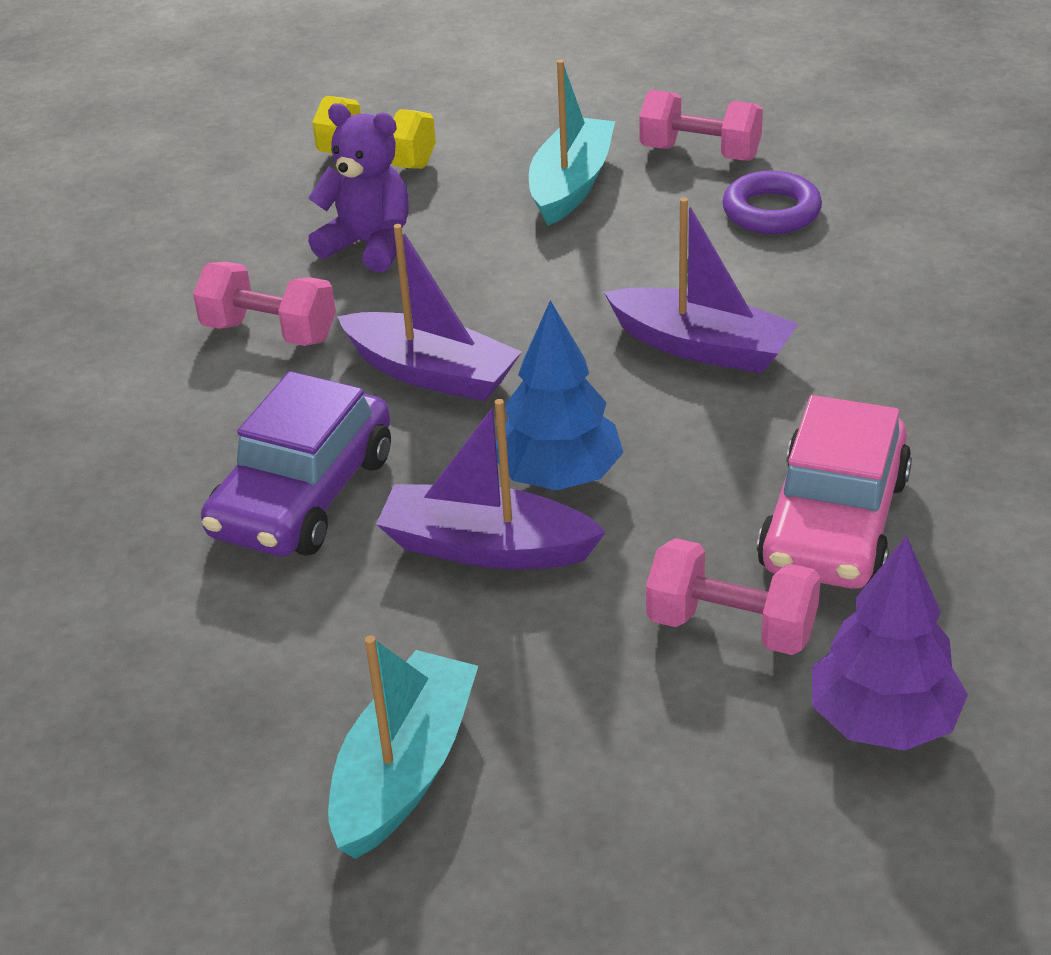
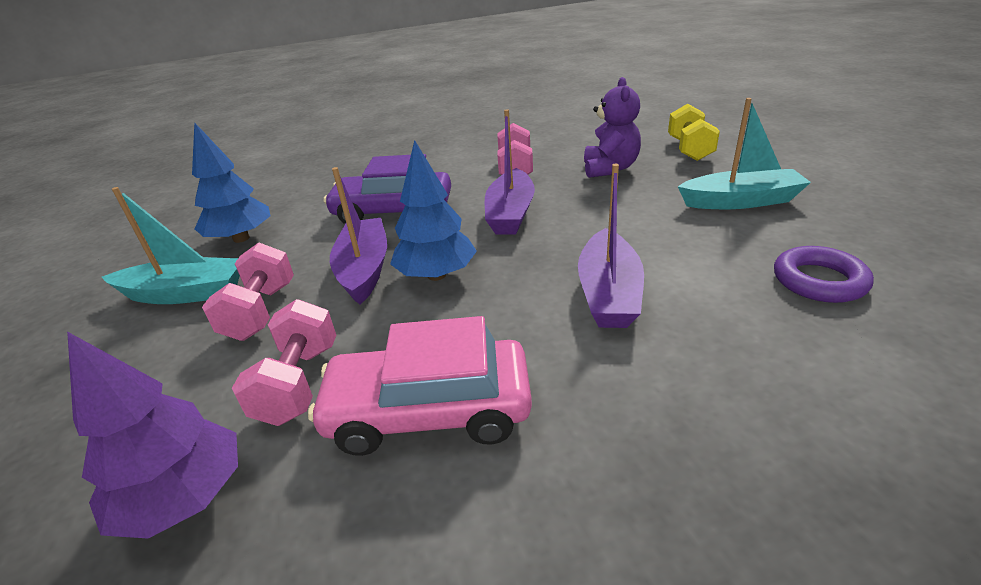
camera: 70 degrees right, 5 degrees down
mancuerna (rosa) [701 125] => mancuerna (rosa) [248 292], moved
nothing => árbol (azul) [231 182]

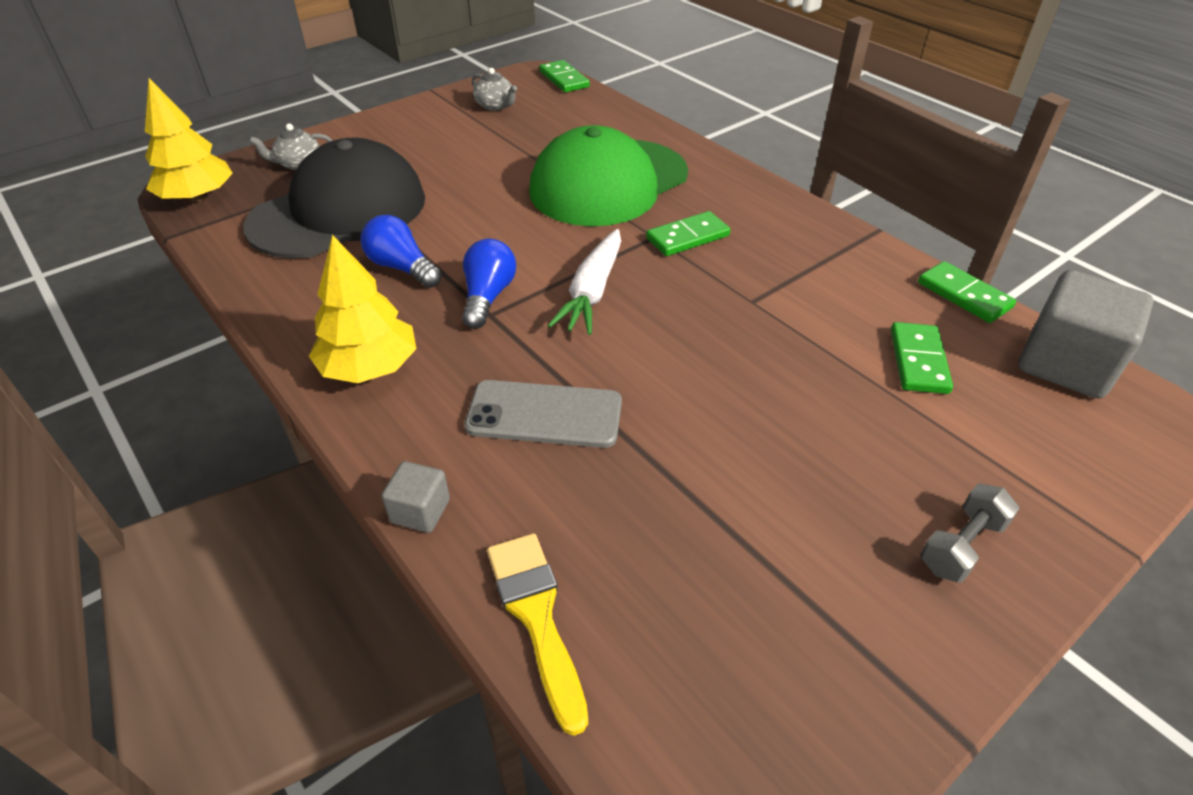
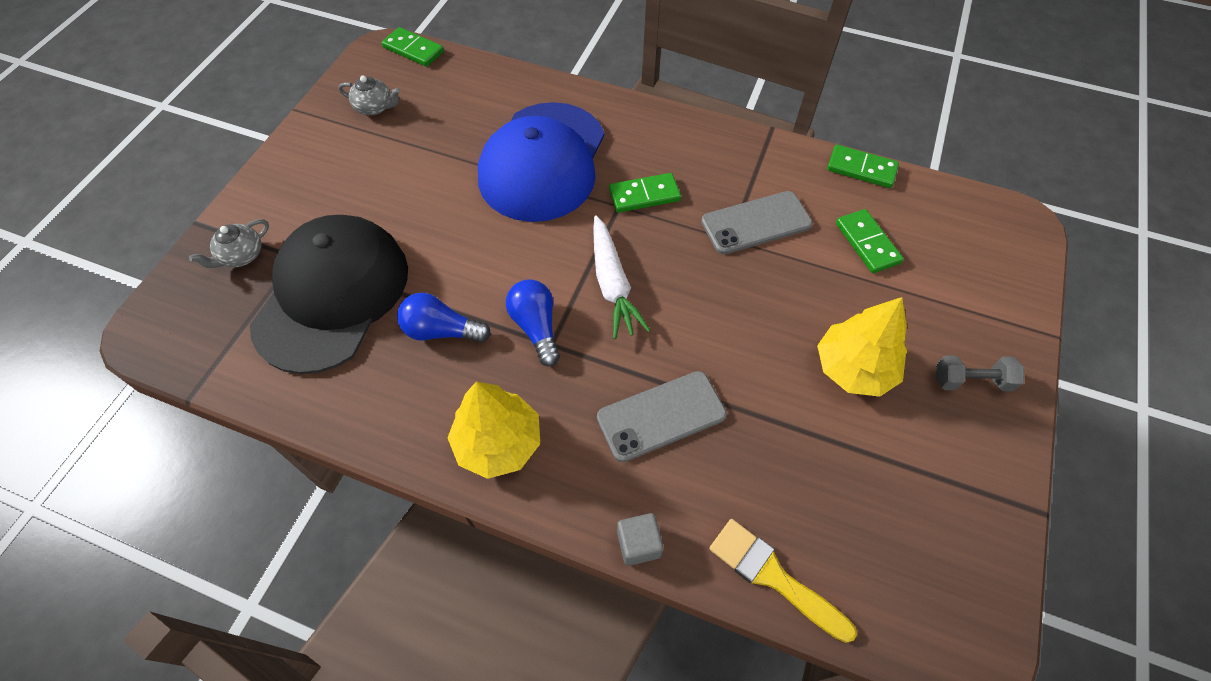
camera: 30 degrees left, 15 degrees up
árbol (amarillo) [189 140] => árbol (amarillo) [862 347], moved
gorra (verde) [608 175] => gorra (azul) [541 162]
ficha de dominó (verde) [688 233] => ficha de dominó (verde) [645 193], 45 degrees clockwise
cubo (gris) [1086 334] => nothing
mancuerna (gris) [970 533] => mancuerna (gris) [980 373], 75 degrees clockwise
nothing => móvil (gris) [757 222]

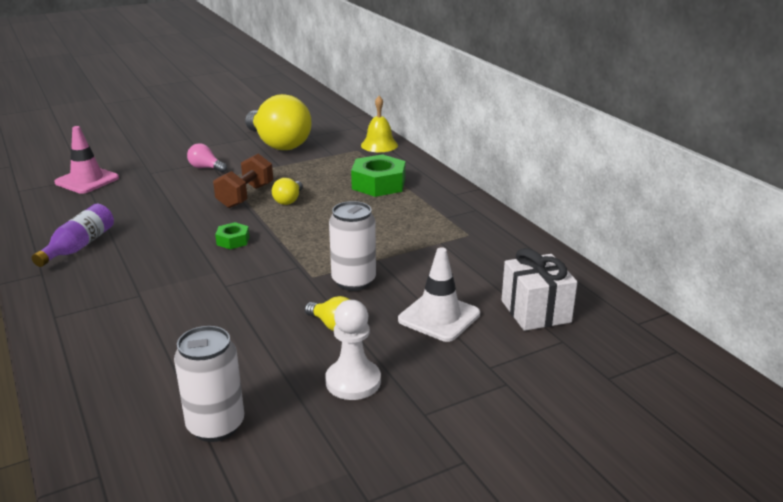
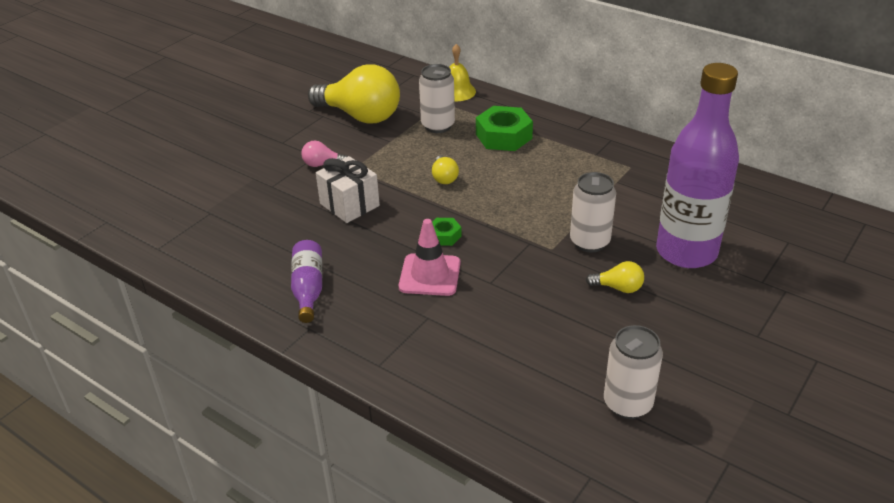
camera: 25 degrees left, 10 degrees up
cono de tráfico (rosa) [86 160] => cono de tráfico (rosa) [430 257], moved
mancuerna (marrón) [243 181] => nothing
cono de tráfico (blanco) [439 294] => botella (morado) [697 165]
regalo (blanco) [539 289] => regalo (blanco) [348 189], moved
peón (blanco) [353 350] => nothing
nothing => lata (blanco) [437 98]

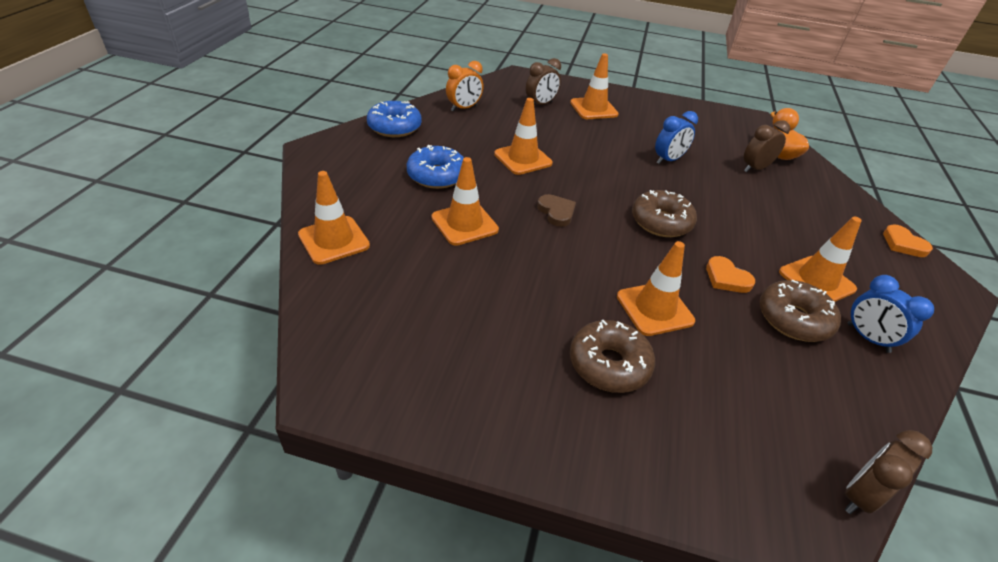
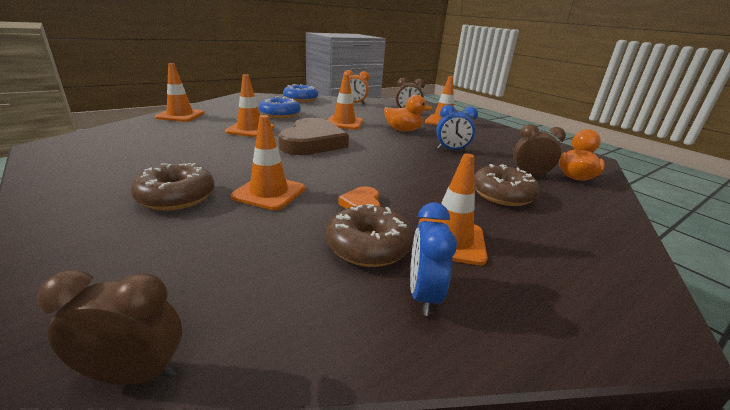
camera: 40 degrees right, 15 degrees down
rosquilla (marrón) [664 213] => rosquilla (marrón) [507 185], moved
corazón (marrón) [556 210] => corazón (marrón) [313 136], x2.21
corazón (naranja) [908 240] => nothing
nothing => pato (naranja) [408 113]

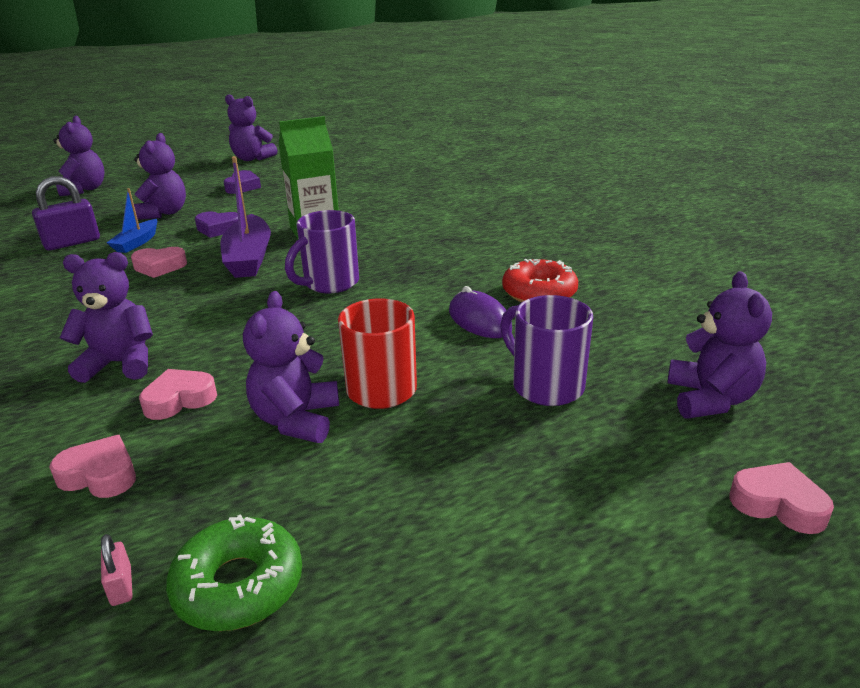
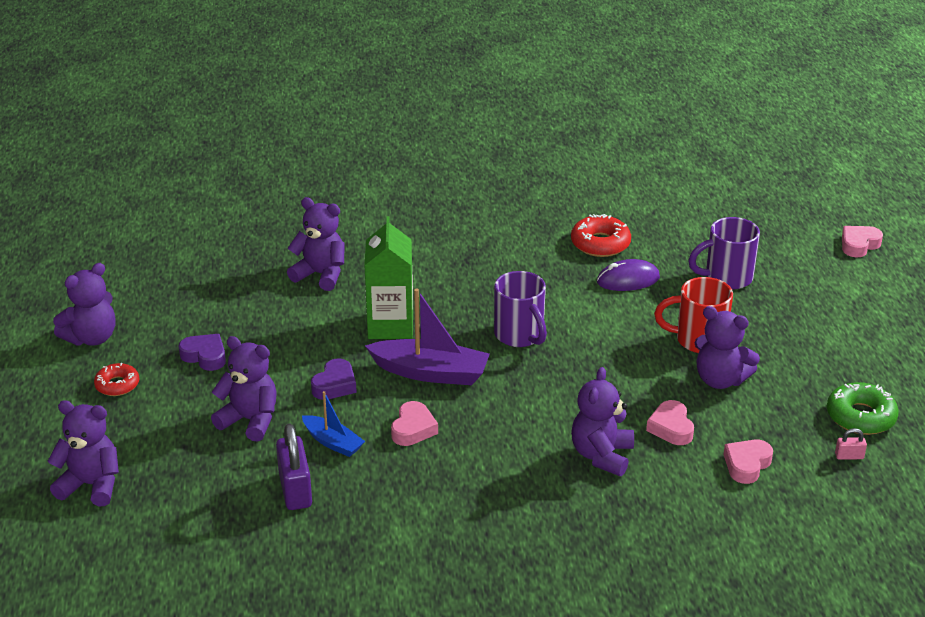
camera: 70 degrees left, 5 degrees up
osito (morado) [719 344] => osito (morado) [316 244], moved
nothing => rosquilla (rojo) [116 379]

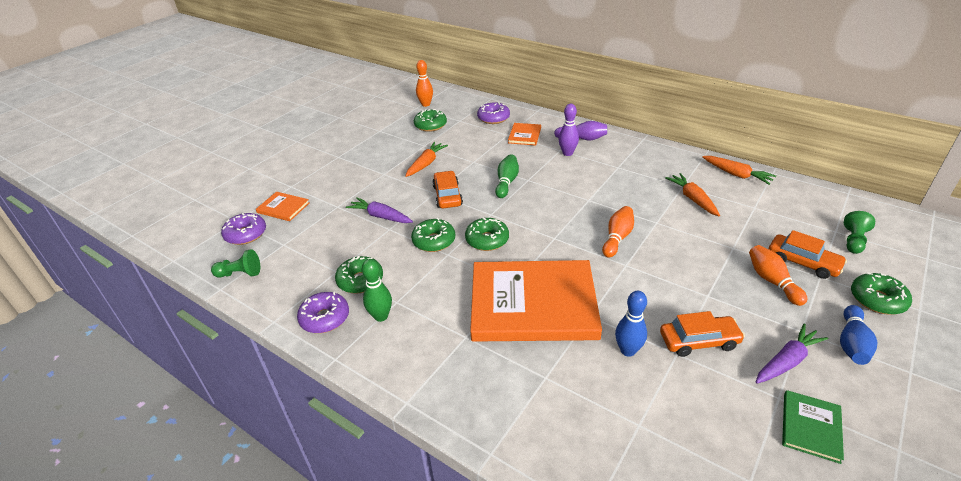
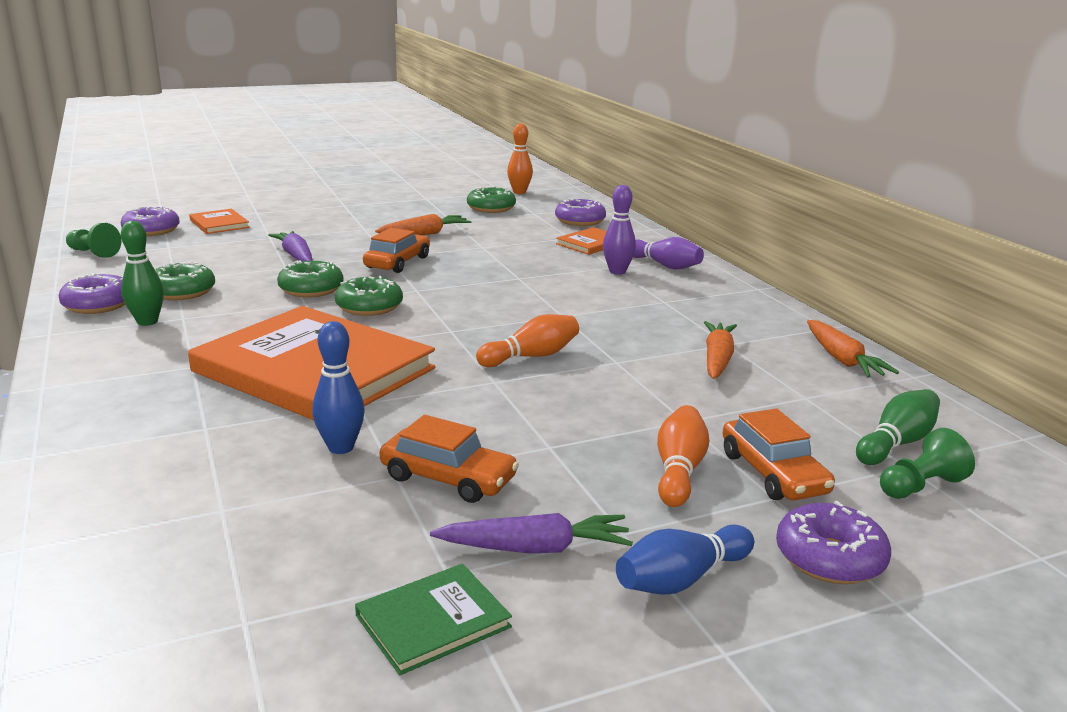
camera: 30 degrees right, 15 degrees down
bolo (verde) [507 176] => bolo (verde) [898 427], moved
rosquilla (verde) [881 293] => rosquilla (morado) [833 542]

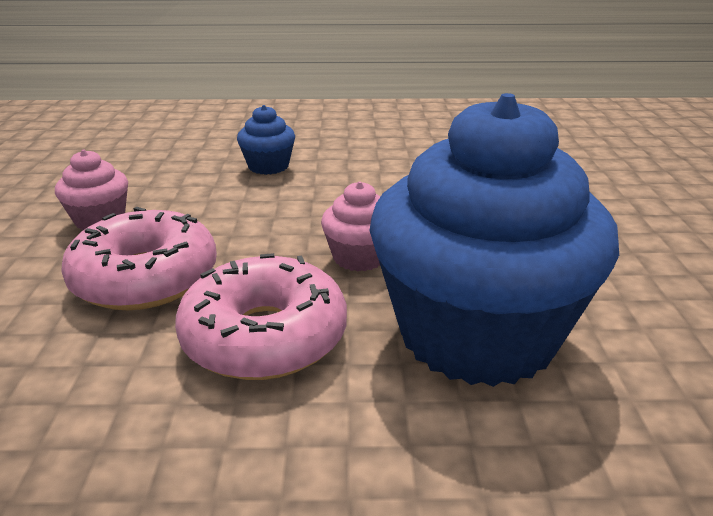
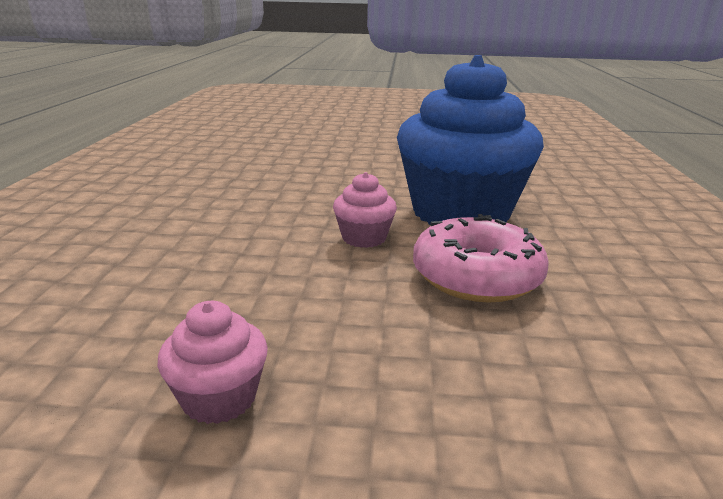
camera: 85 degrees left, 5 degrees down
magdalena (azul) [266 140] => nothing
rosquilla (rosa) [139 258] => nothing

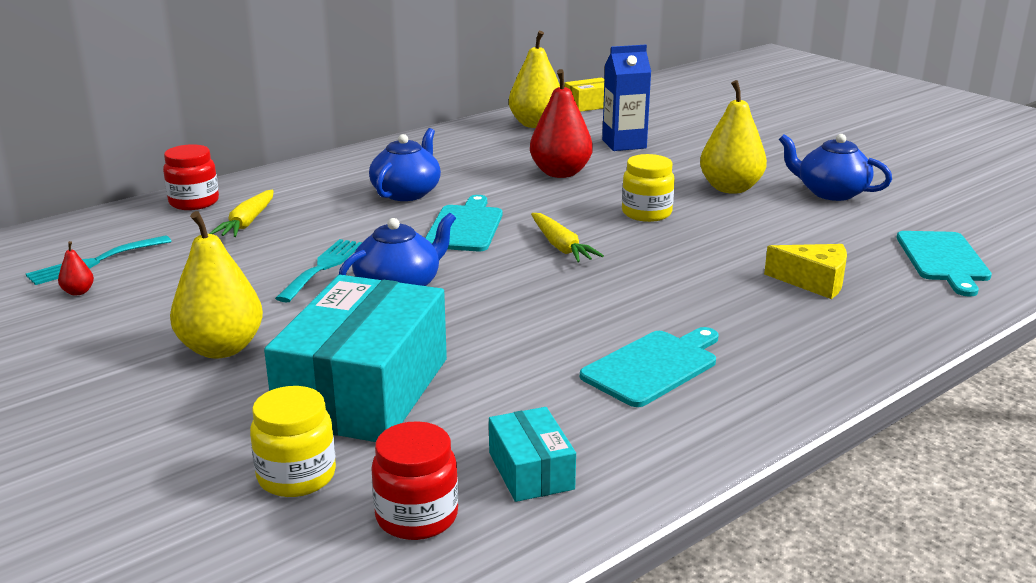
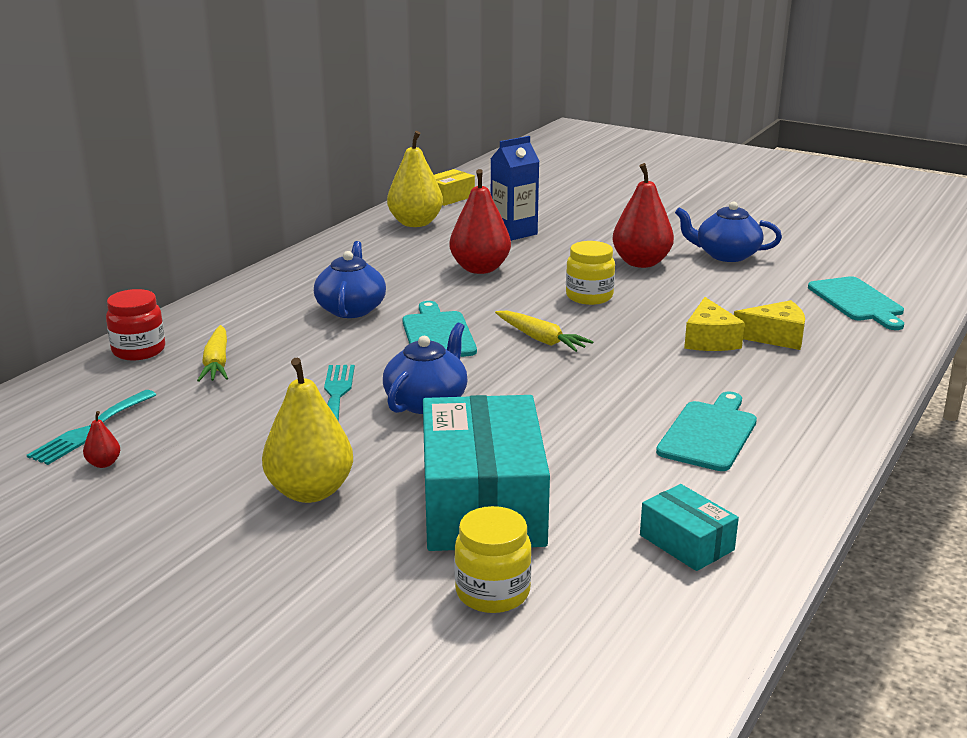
camera: 20 degrees left, 0 degrees up
pera (amarillo) [733 137] => pera (rojo) [643 215]
tarro (rojo) [414 480] => nothing
nothing => queso (amarillo) [714 324]

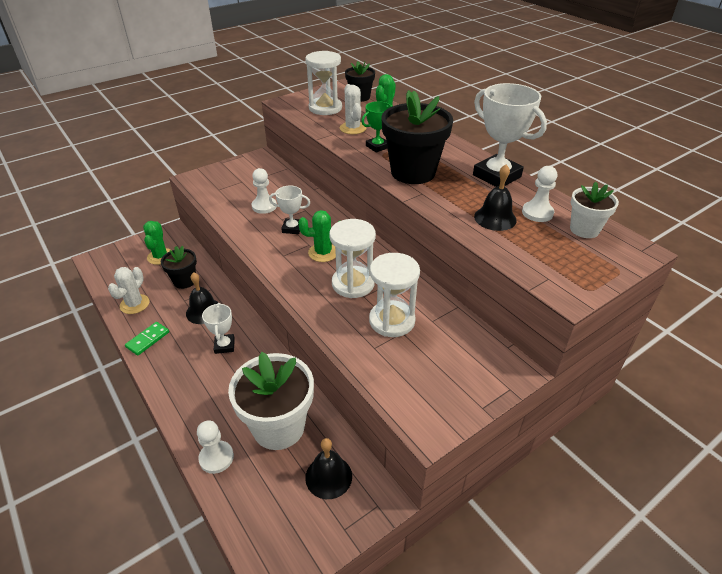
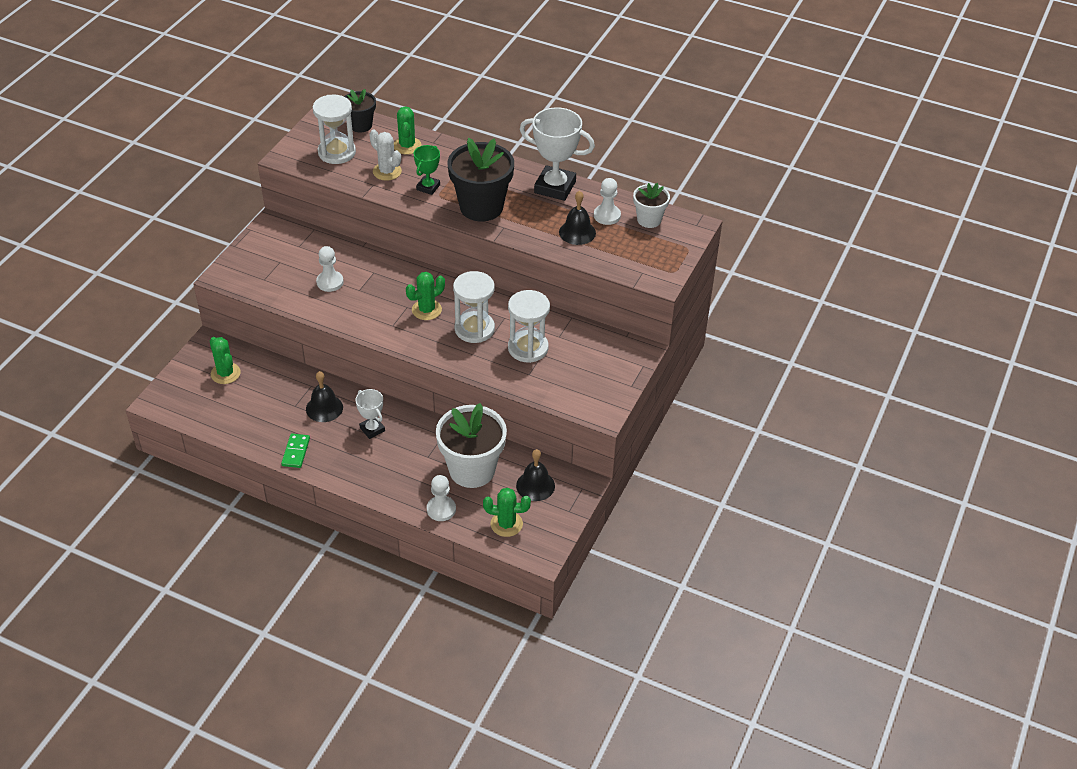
camera: 30 degrees left, 5 degrees up
trofeo (blanco) [289 210] => nothing
maceta (negro) [179 267] => nothing
cactus (blanco) [128 290] => nothing
nothing => cactus (verde) [507 512]

